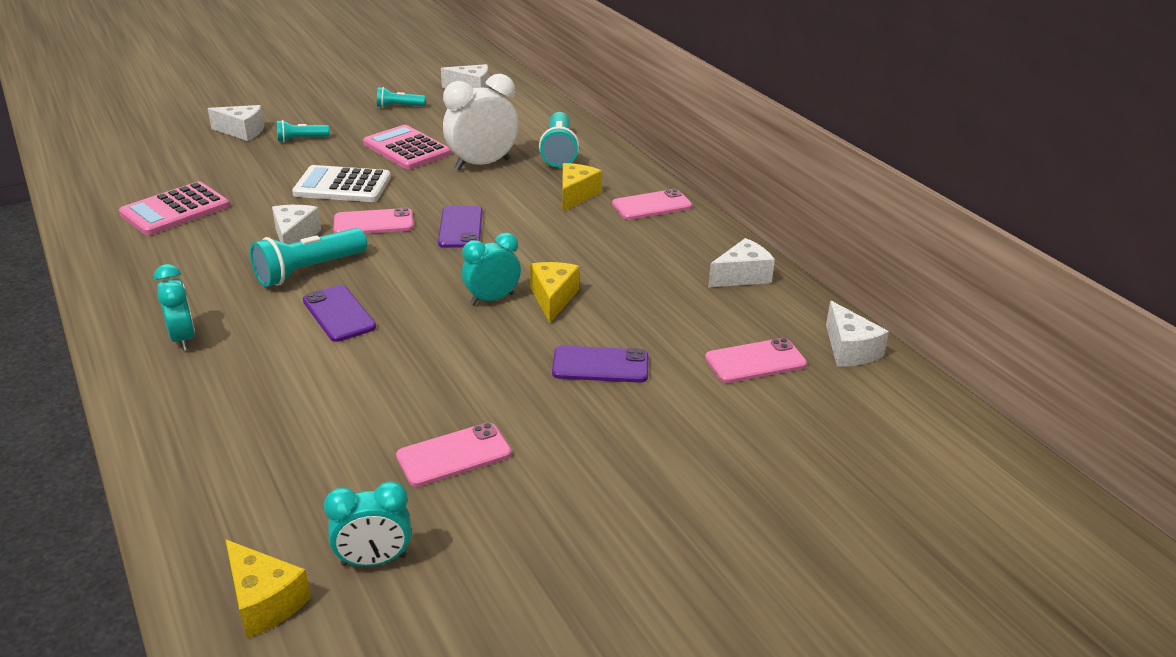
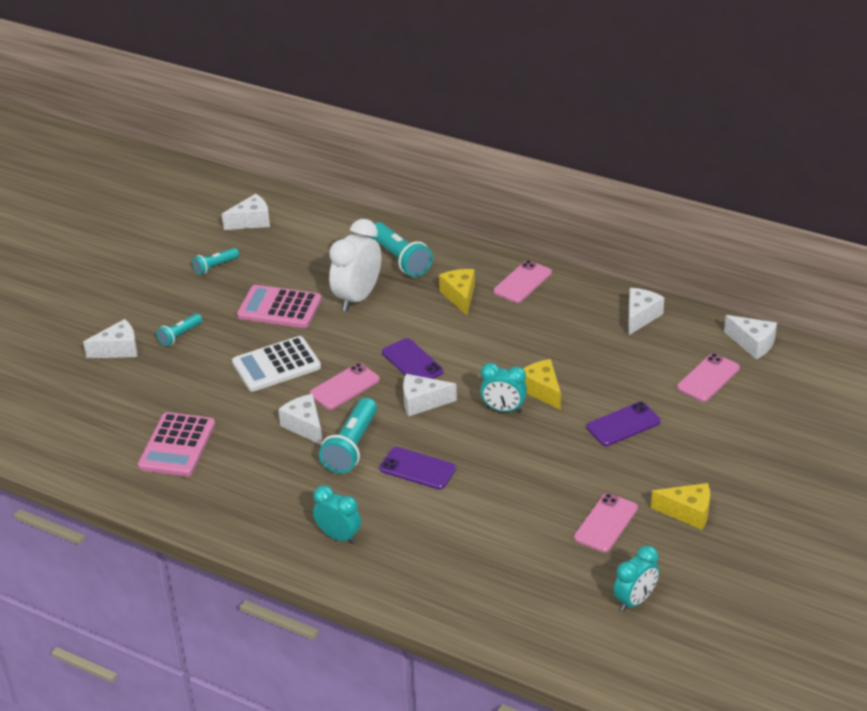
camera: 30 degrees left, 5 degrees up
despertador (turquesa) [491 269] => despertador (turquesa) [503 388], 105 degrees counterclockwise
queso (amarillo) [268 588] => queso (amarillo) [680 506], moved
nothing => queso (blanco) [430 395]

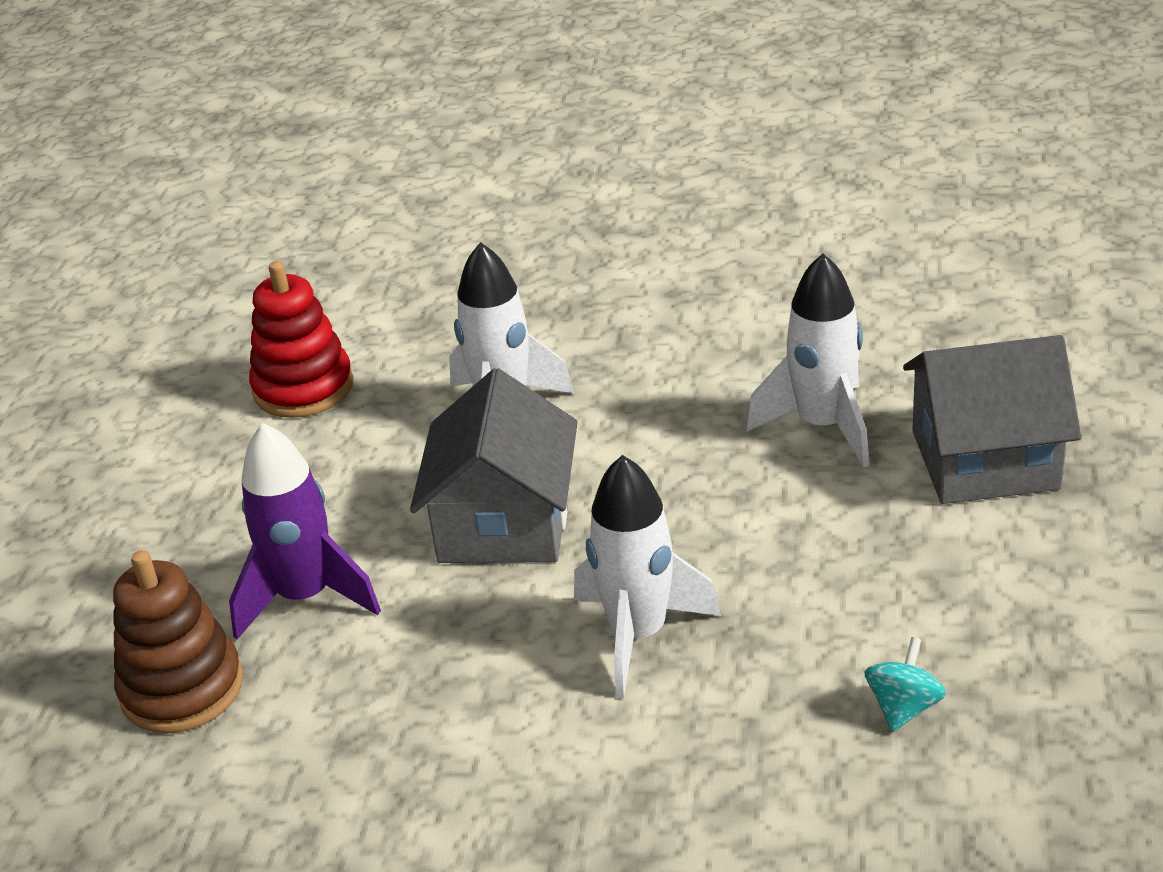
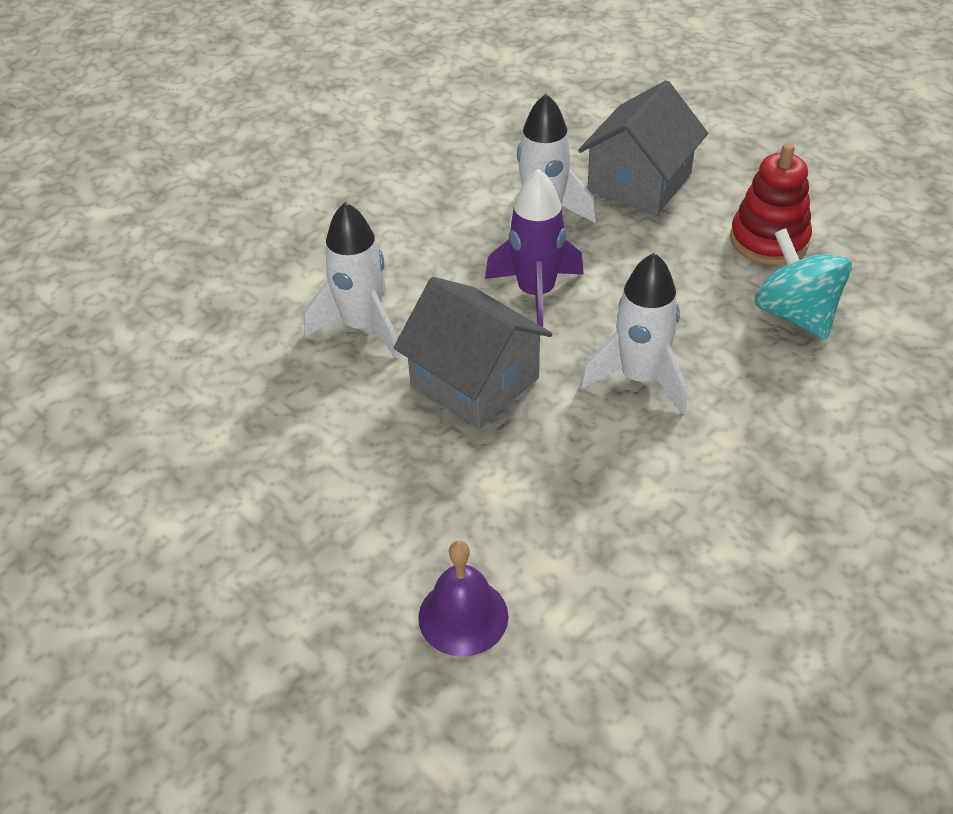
camera: 55 degrees left, 10 degrees up
juguete apilable (rojo) [301 339] => juguete apilable (rojo) [771 204], moved
cohete (morado) [305 531] => cohete (morado) [534 248], moved
juguete apilable (marrón) [178 641] => campana (morado) [463 599]
peonza (turquesa) [905 684] => peonza (turquesa) [803 283], x1.90

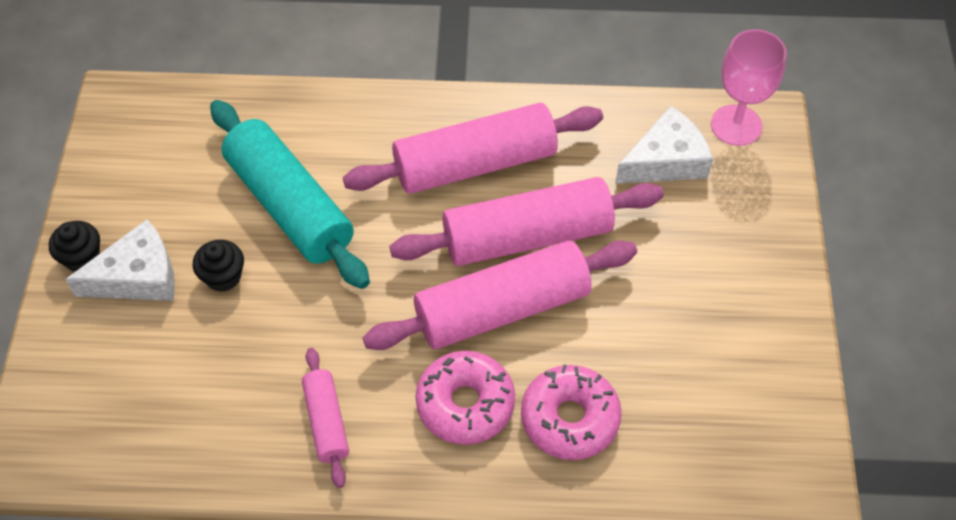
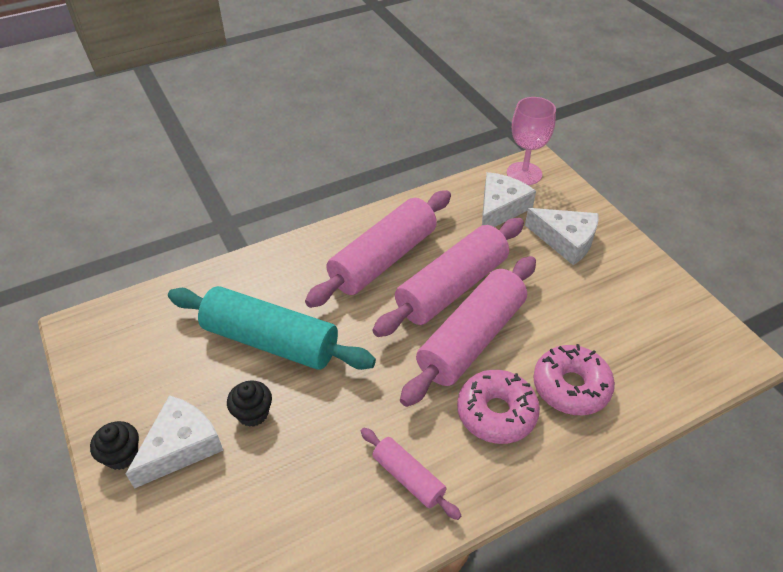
camera: 30 degrees left, 10 degrees down
nothing => queso (blanco) [561 236]

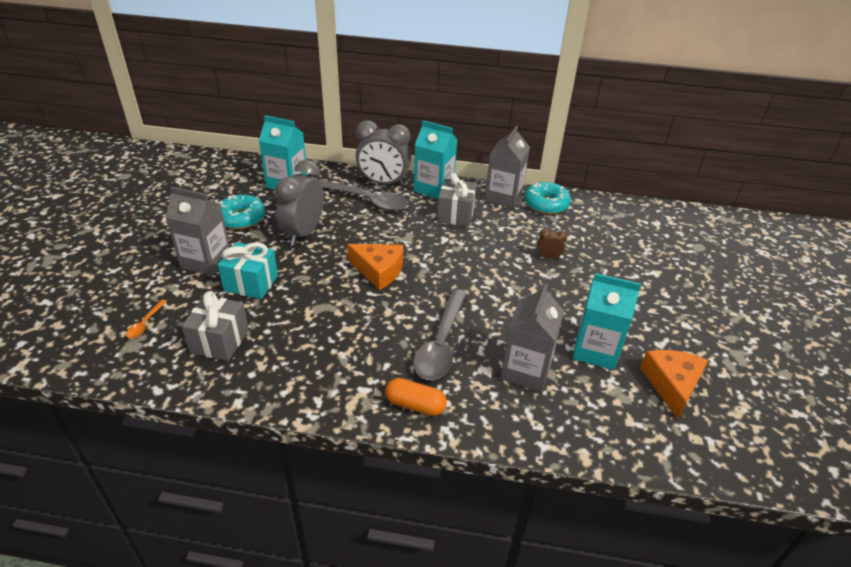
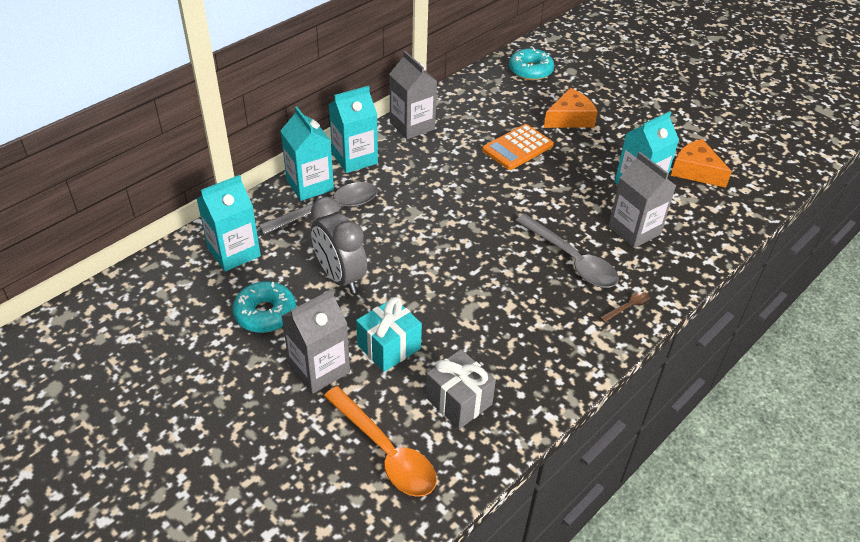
camera: 55 degrees left, 5 degrees up
despertador (gris) [383 153] => cartón de leche (turquesa) [307 153]
regalo (gris) [457 200] => nothing
rosquilla (turquesa) [547 198] => rosquilla (turquesa) [531 64], moved
despertador (marrón) [552 244] => calculadora (naranja) [518 147]
queso (naranja) [375 267] => queso (naranja) [571 108], moved
cuchara (naranja) [146 319] => cuchara (naranja) [380 441], x2.26
cápsula (naranja) [416 397] => cuchara (marrón) [625 307]

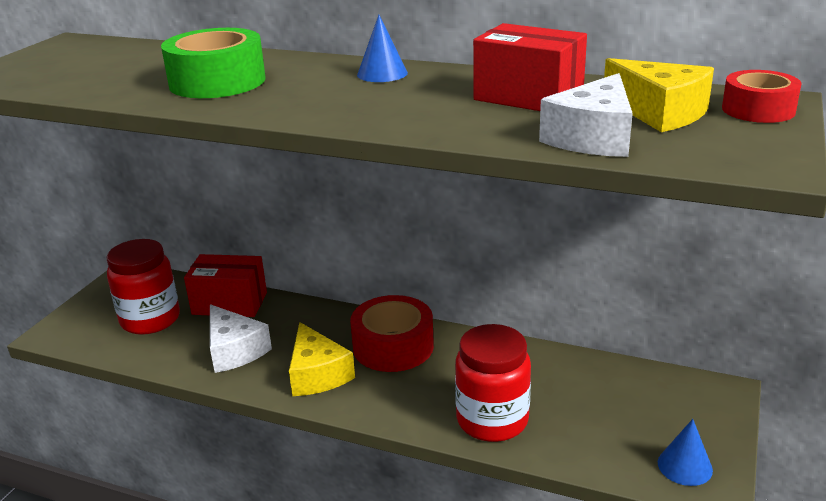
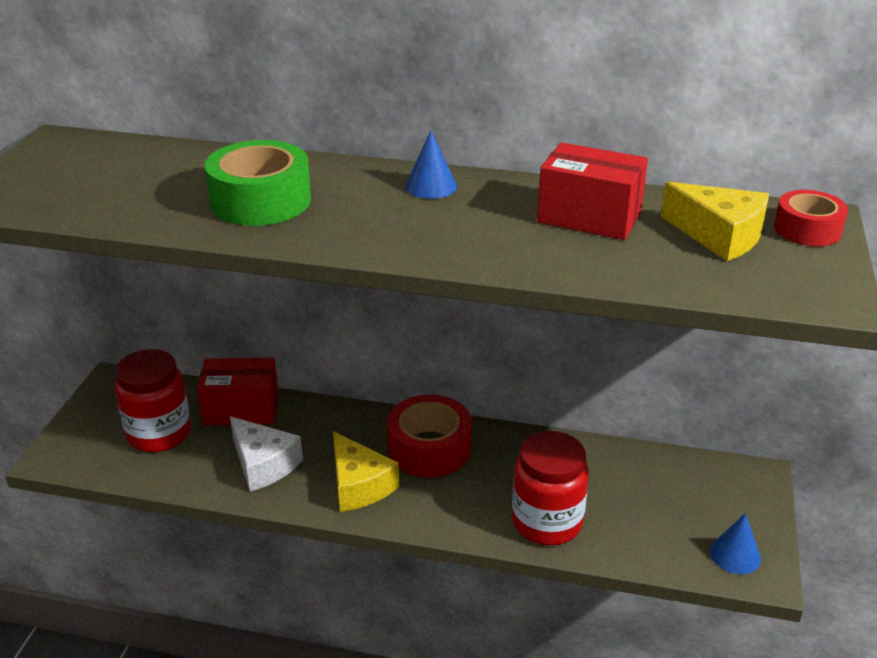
camera: 10 degrees left, 5 degrees up
queso (blanco) [586 115] => nothing

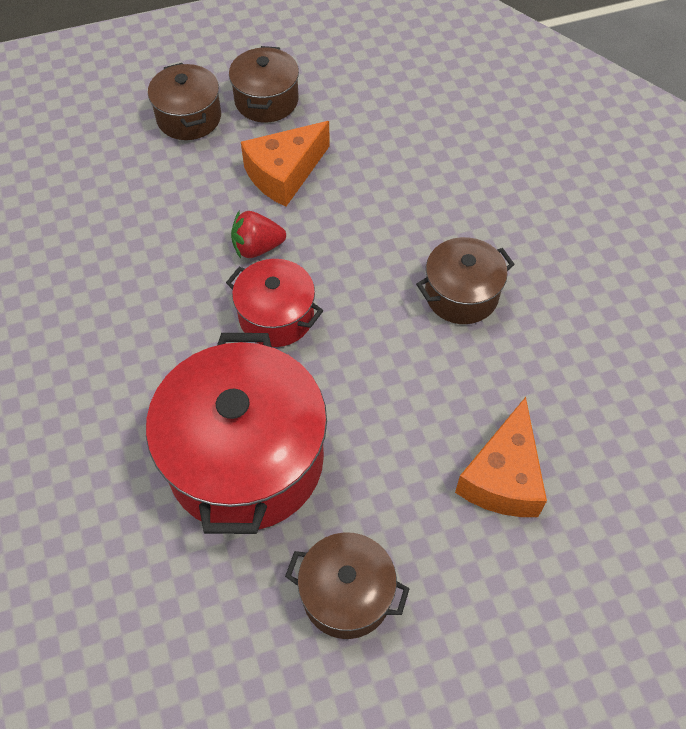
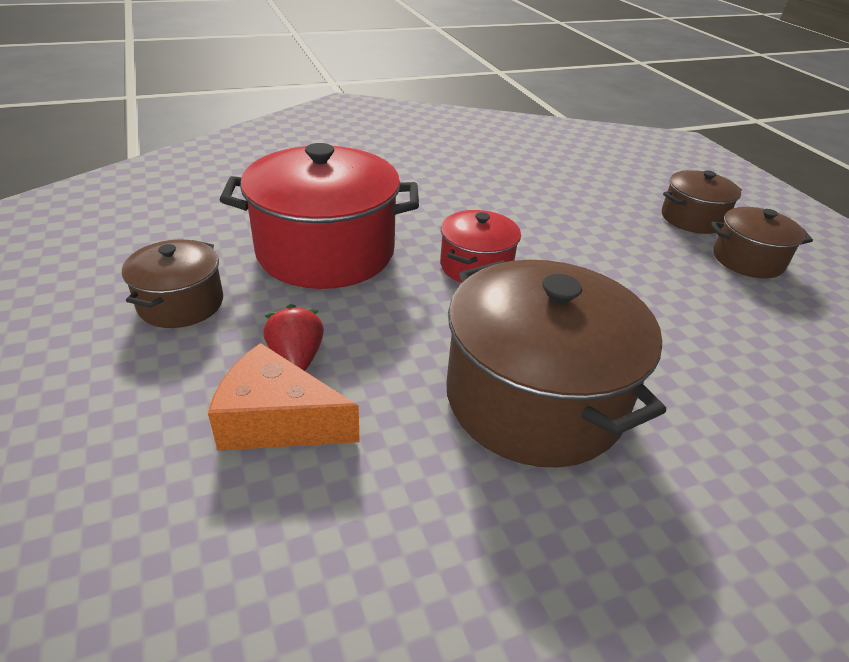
camera: 85 degrees right, 20 degrees down
queso (naranja) [285 164] => nothing
fresa (rojo) [258 234] => fresa (rojo) [293 337], moved
olla (marrón) [465 280] => olla (marrón) [556 364], x1.90

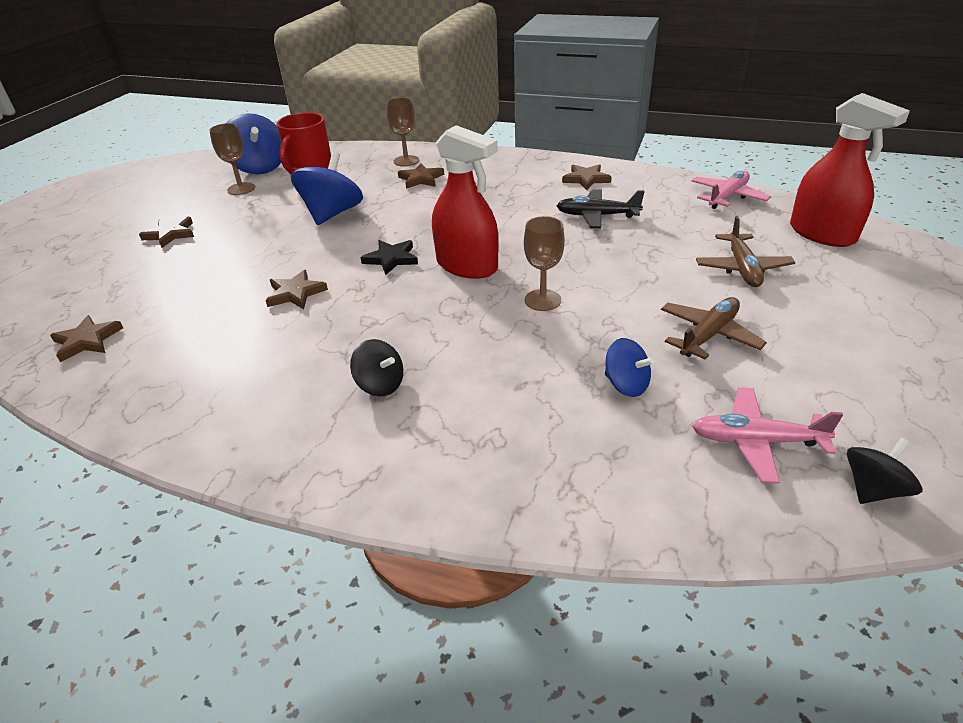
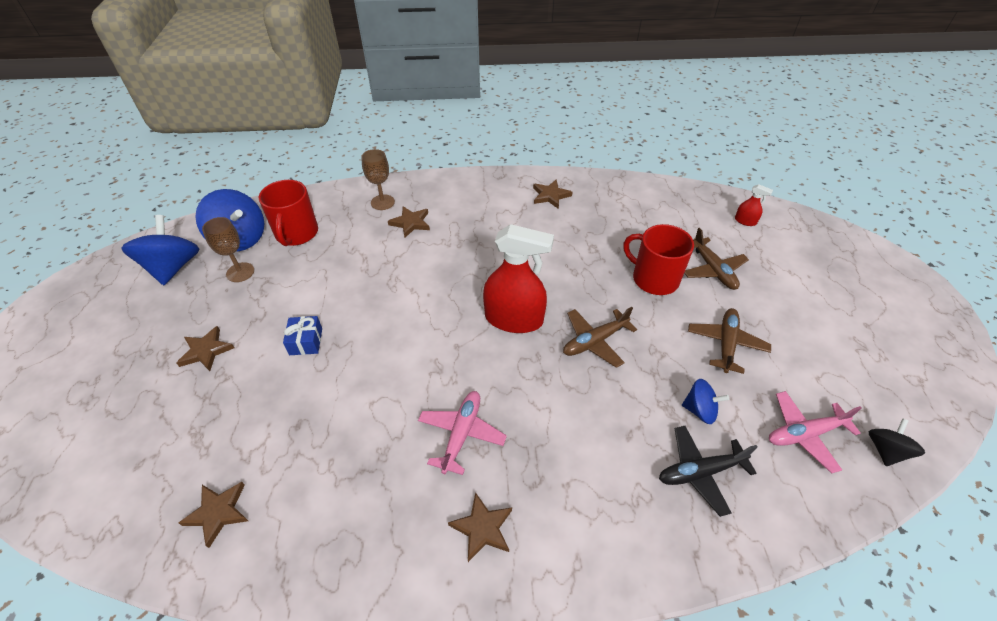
camera: 25 degrees left, 10 degrees up
pulverizador (rojo) [850 170] => pulverizador (rojo) [754 205], x0.43
peonza (azul) [327 188] => peonza (azul) [160 250], moved
avión (rosa) [731 190] => avión (rosa) [462 433], moved
avión (negro) [601 208] => avión (negro) [708 471], moved
copa (marrón) [544 263] => avión (marrón) [600 337]
estrella (negro) [389 257] => nothing
estrella (marrón) [297 289] => estrella (marrón) [480 527], moved
peonza (negro) [376 367] => nothing
nothing => taza (rojo) [658 259]
nothing => regalo (azul) [302 335]

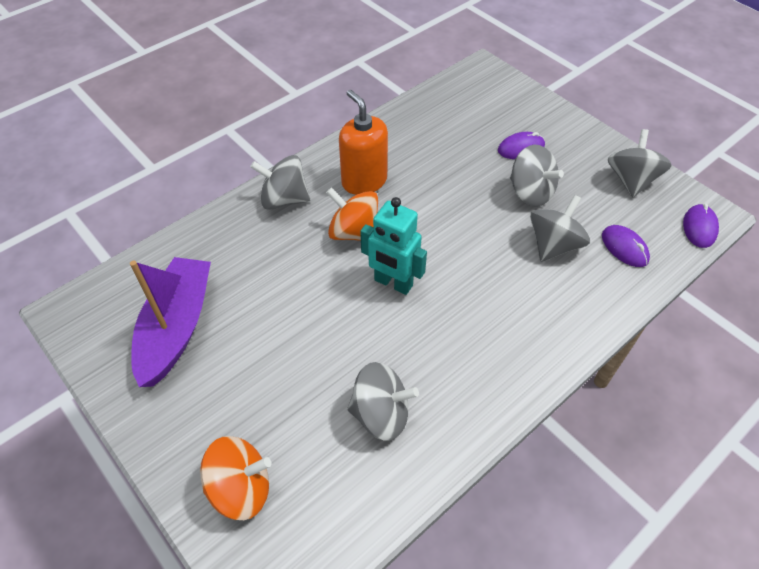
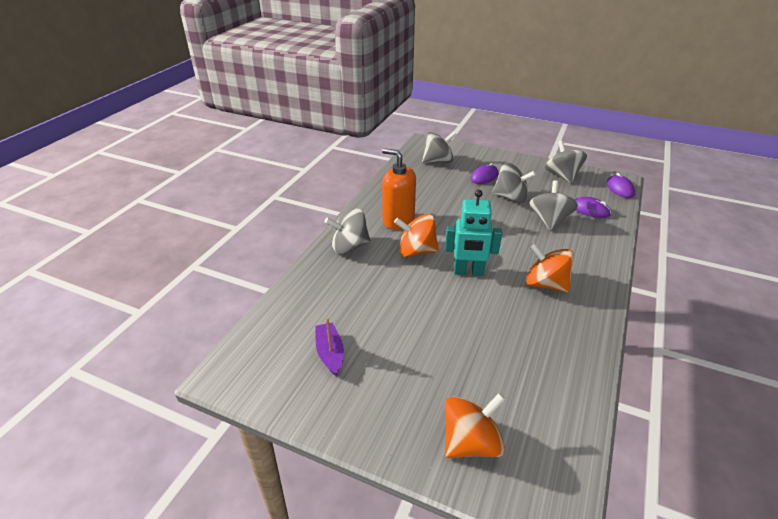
camera: 25 degrees left, 15 degrees down
barco (morado) [170 322] => barco (morado) [330 347], x0.51
peonza (gris) [383 401] => peonza (gris) [439 147], moved
nothing => peonza (naranja) [550 267]

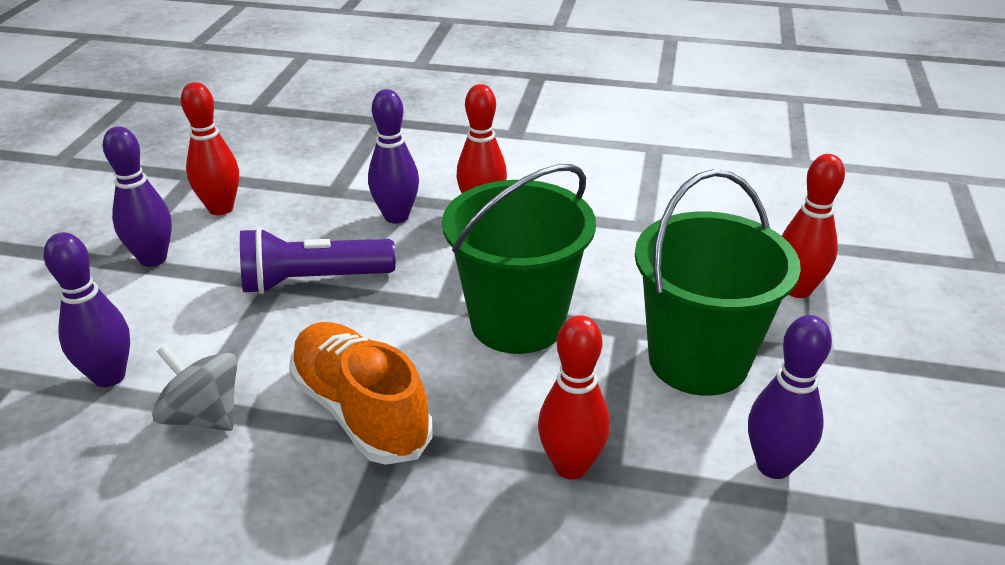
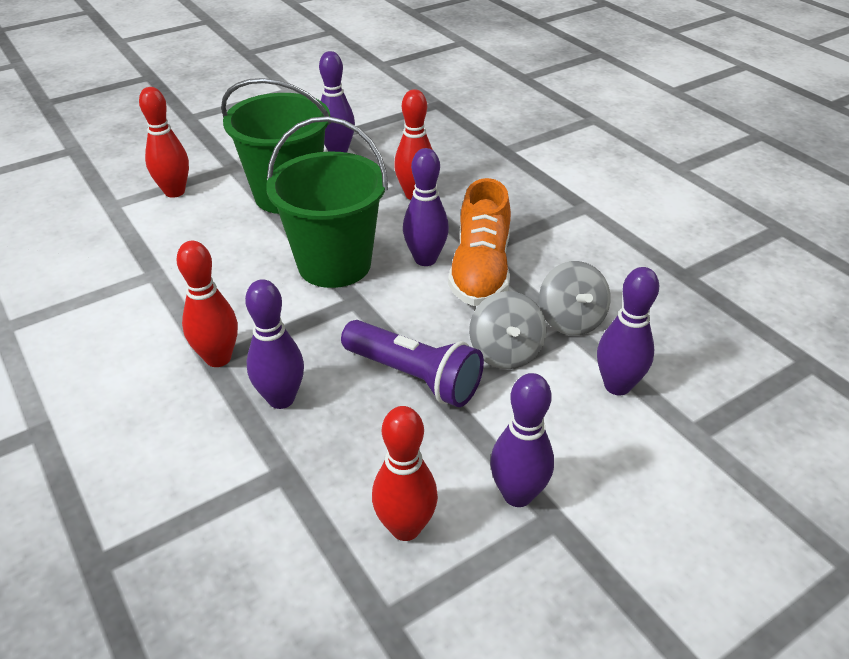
camera: 135 degrees left, 5 degrees up
nothing => bolo (morado) [426 207]
nothing => peonza (gris) [508 330]

